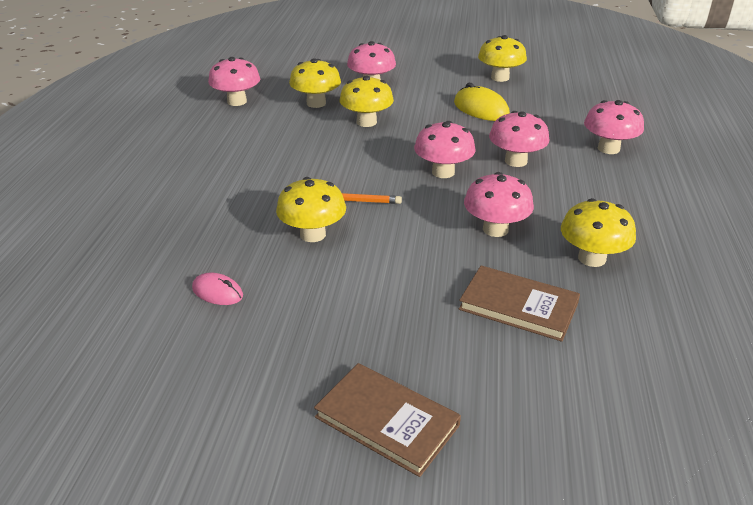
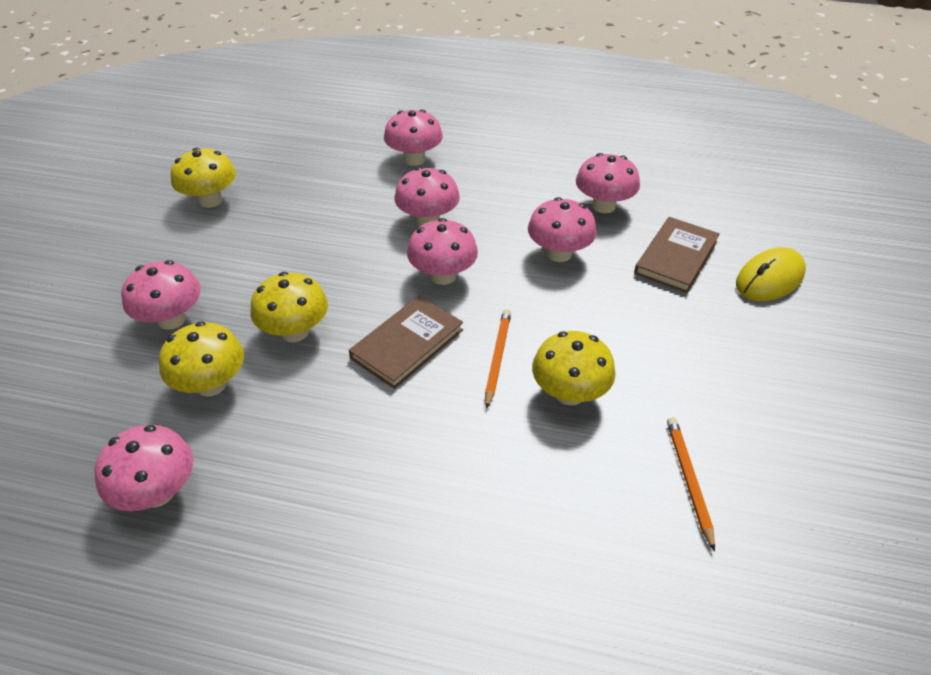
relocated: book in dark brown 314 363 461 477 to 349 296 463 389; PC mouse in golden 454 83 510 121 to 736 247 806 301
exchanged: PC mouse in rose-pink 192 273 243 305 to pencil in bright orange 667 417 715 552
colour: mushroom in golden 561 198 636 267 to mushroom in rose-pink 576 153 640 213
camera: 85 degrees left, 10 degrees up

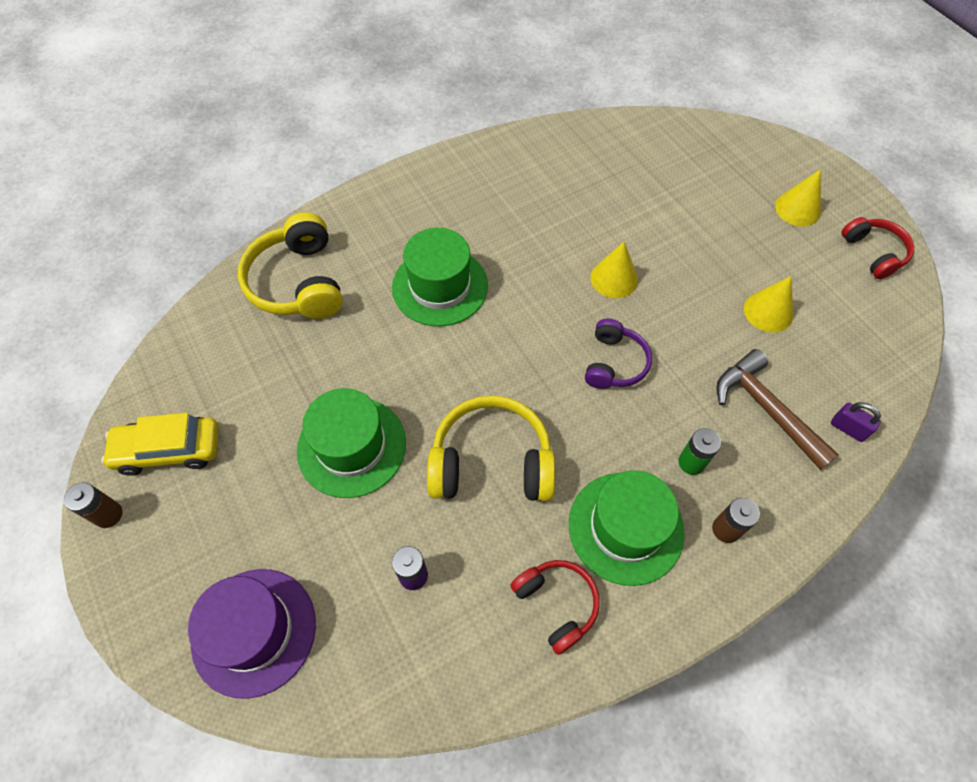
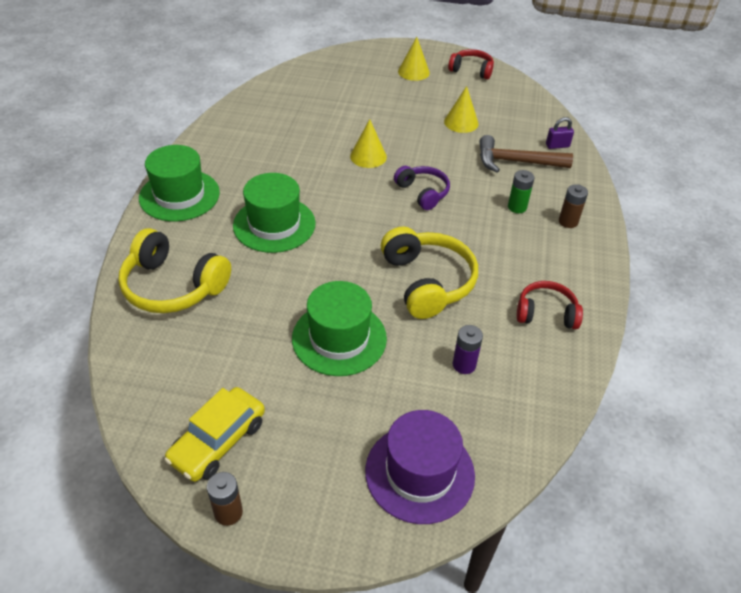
relocated: top hat in emerald 569 470 685 586 to 139 145 220 222
spun: over-ear headphones in golden 427 395 556 501 = 381 226 478 319 120 degrees clockwise
camera: 50 degrees left, 15 degrees down

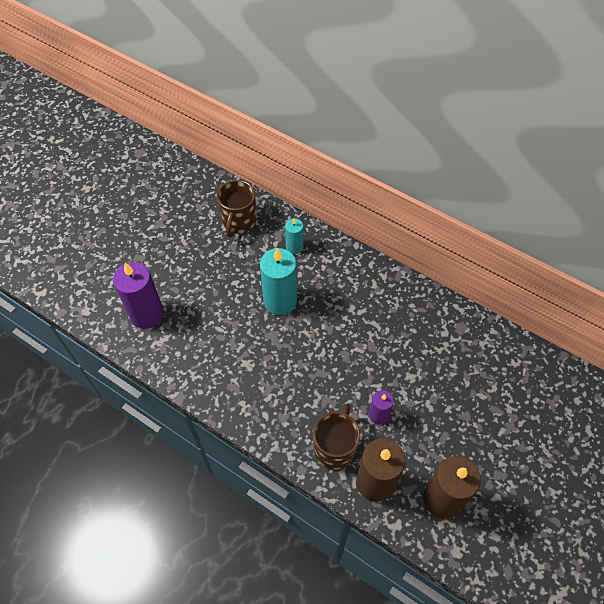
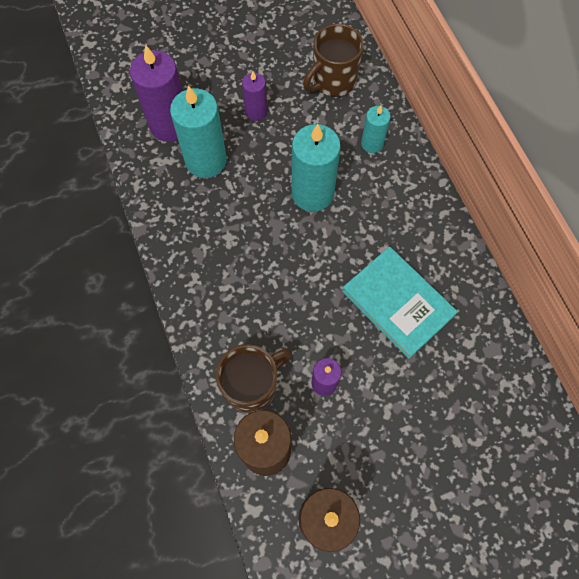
appeared: pillar candle in aqua 170 85 227 178; pillar candle in purple 242 71 267 121; book in aqua 342 247 458 359
camera: 35 degrees right, 10 degrees up

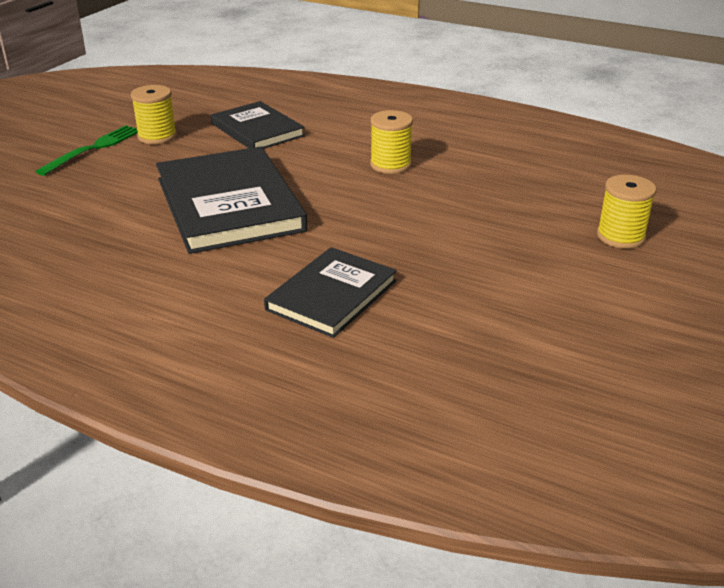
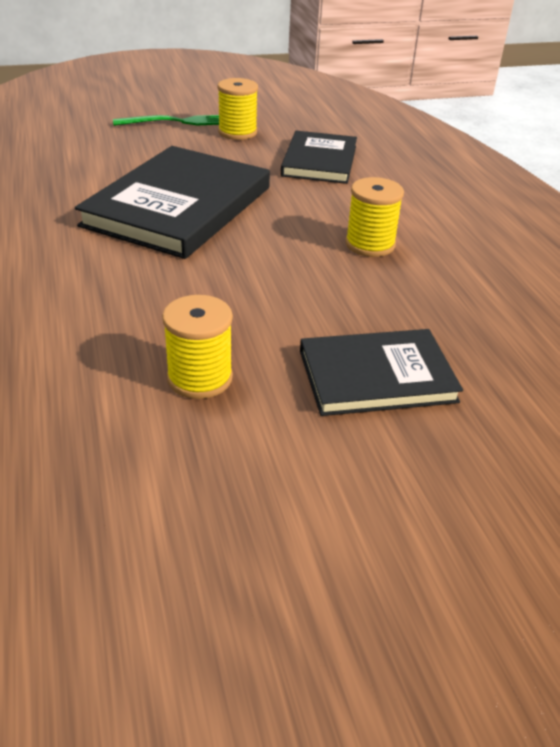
relocated: book in ebony 264 247 397 338 to 300 329 463 416; bobbin in golden 597 175 656 249 to 162 295 233 399
camera: 45 degrees right, 5 degrees up

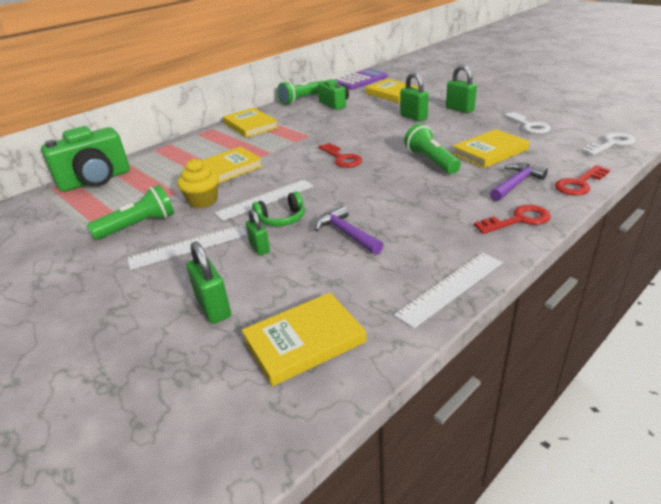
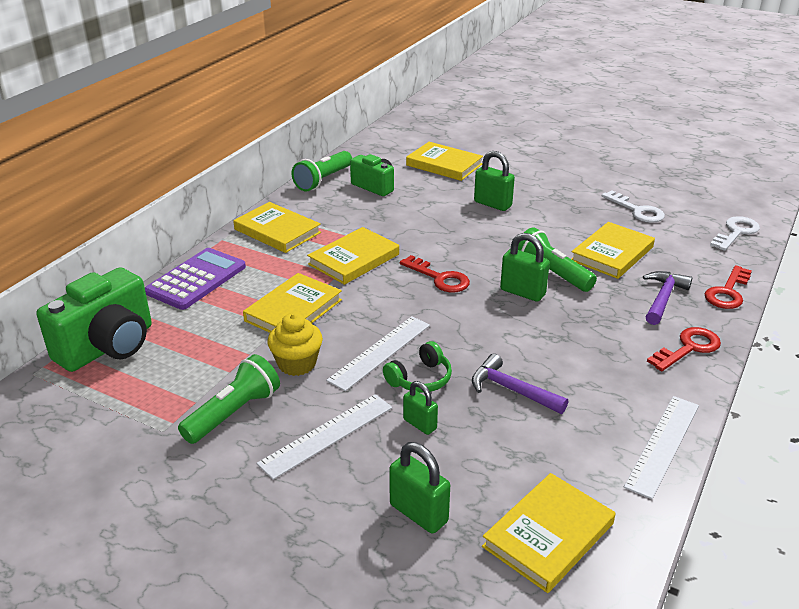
appeared: book in golden 307 227 399 285
relocated: adding machine in purple 335 69 387 90 to 145 248 246 310; small lock in emerald 446 65 477 113 to 500 233 550 302
camera: 20 degrees left, 0 degrees up

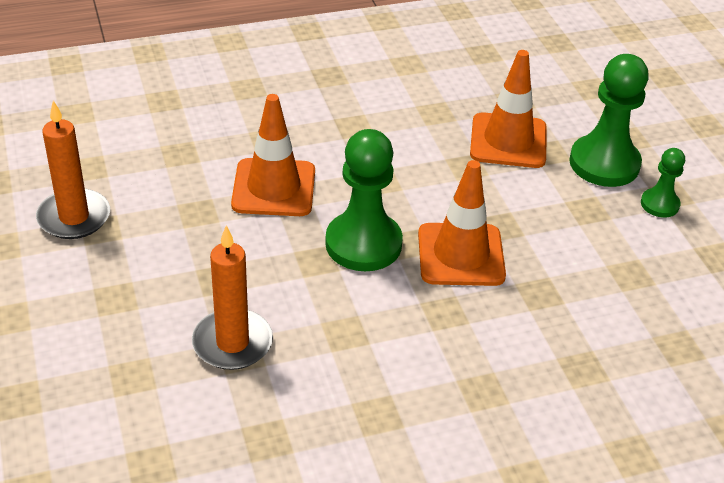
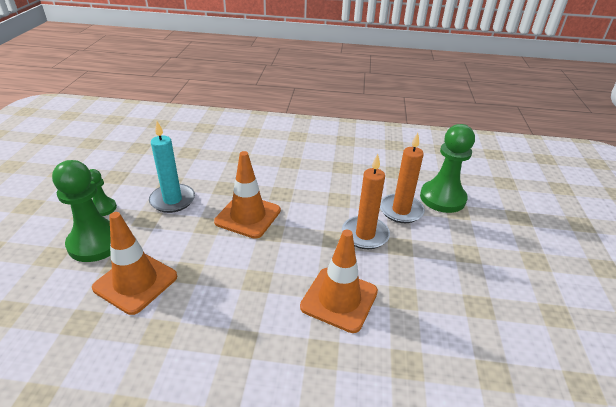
appeared: pillar candle in aqua 149 121 195 213
relocated: pillar candle in bright orange 36 101 110 239 to 342 154 390 249; game pawn in emerald 325 129 403 271 to 420 124 475 213
camera: 155 degrees left, 5 degrees down

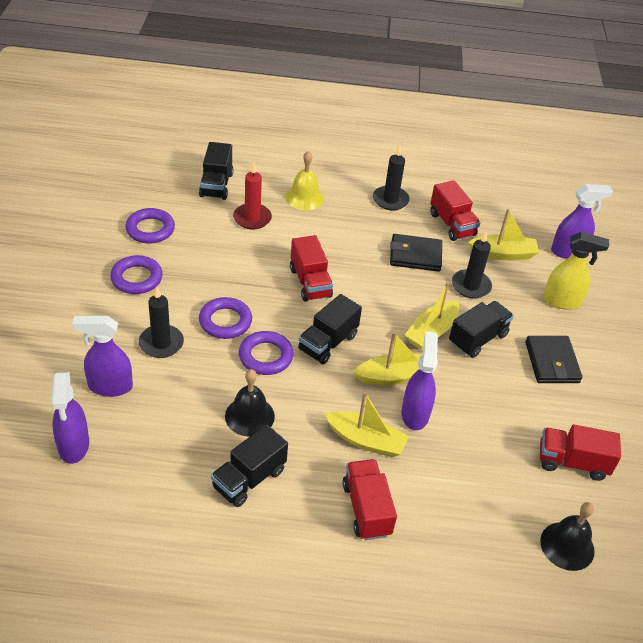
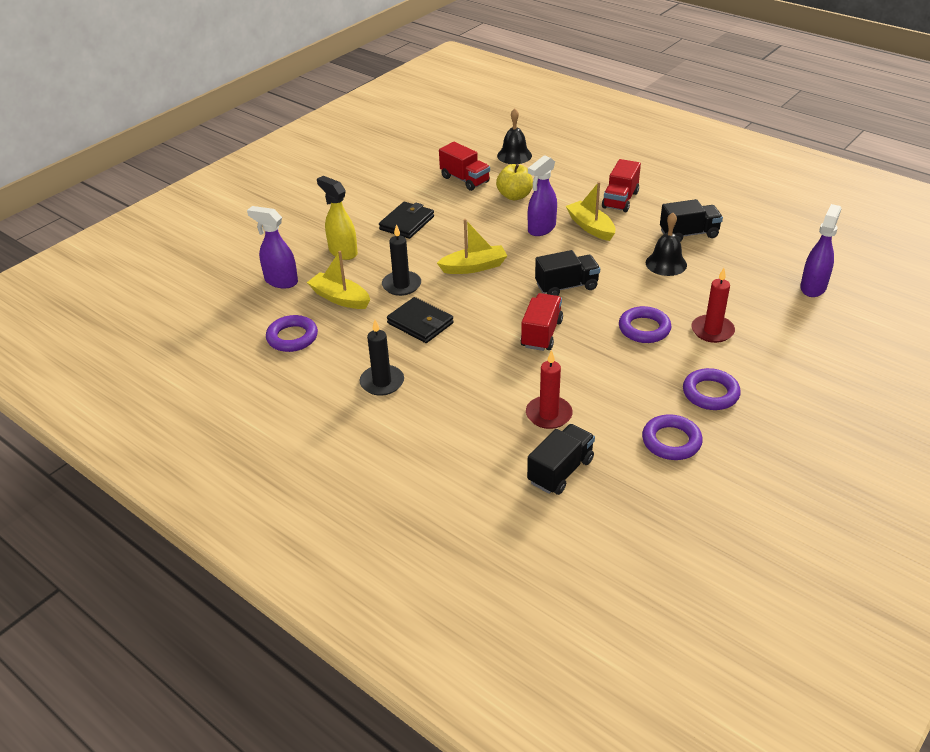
missing: sprayer in purple 72 316 133 397; hand bell in golden 285 151 324 210; toy boat in golden 353 332 422 385; truck in crimson 430 180 480 241; truck in ebony 449 301 514 358
appeared: apple fruit in golden 496 164 533 200
relocated: torus in purple 239 331 294 375 to 266 315 318 352
colour: pillar candle in ebony 139 287 184 358 to pillar candle in crimson 691 268 735 343
camera: 140 degrees left, 5 degrees down

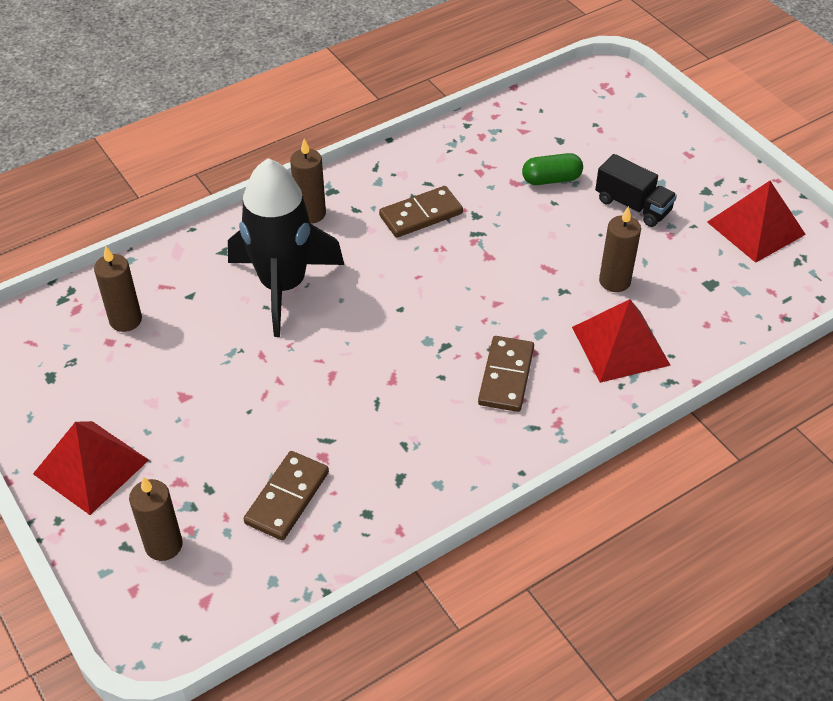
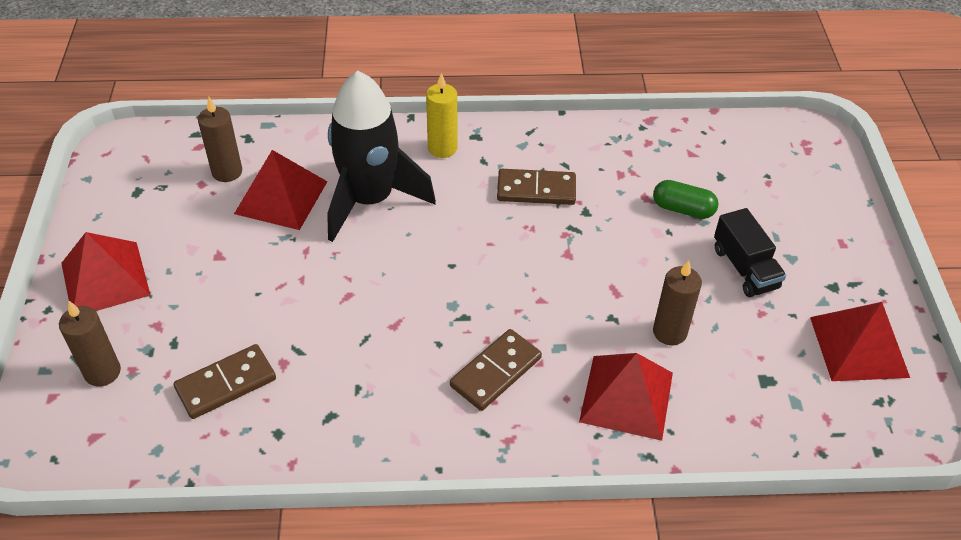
appeared: pyramid in crimson 234 150 328 230
colour: pillar candle in dark brown 290 139 326 224 to pillar candle in golden 426 73 458 158
camera: 30 degrees right, 0 degrees up

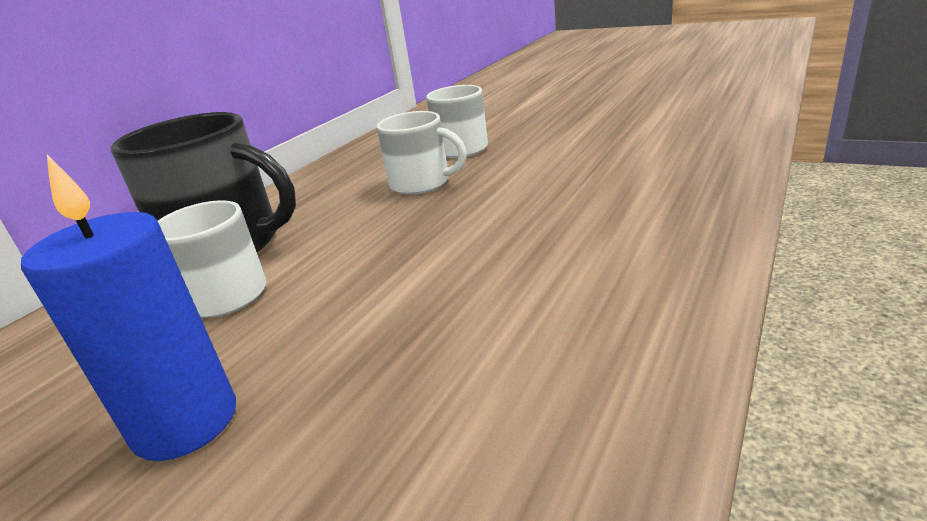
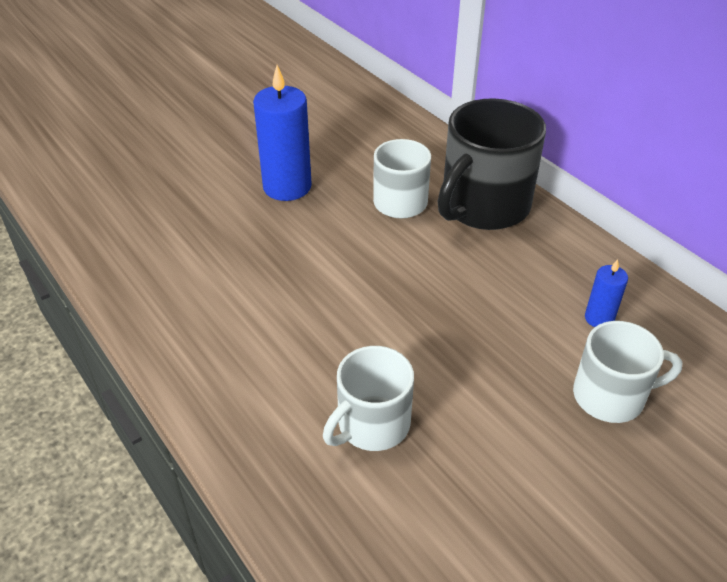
appeared: pillar candle in royal blue 585 259 628 327
relocated: mug in snow-white 376 111 467 195 to 323 346 414 451
camera: 110 degrees right, 15 degrees up

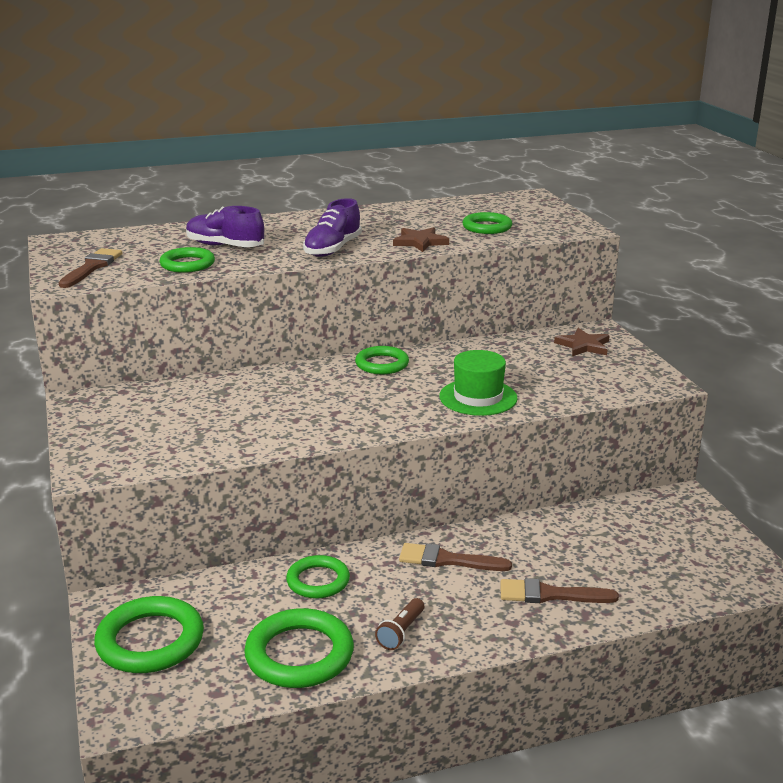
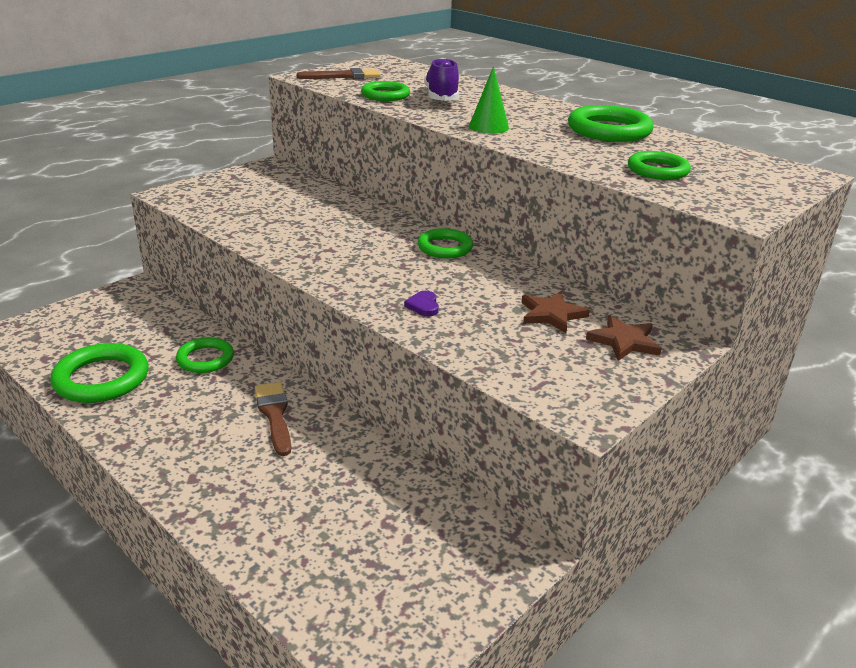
missing: torch in dark brown 375 598 424 650; paintbrush in dark brown 501 578 619 604
relocated: torus in emerald 94 596 204 673 to 568 105 653 142; star in dark brown 393 227 449 252 to 521 291 590 333
exchanged: lace-up shoe in purple 303 198 362 257 to cone in emerald 469 66 509 134; top hat in emerald 439 350 517 416 to heart shape in purple 404 291 439 316
camera: 60 degrees right, 5 degrees up

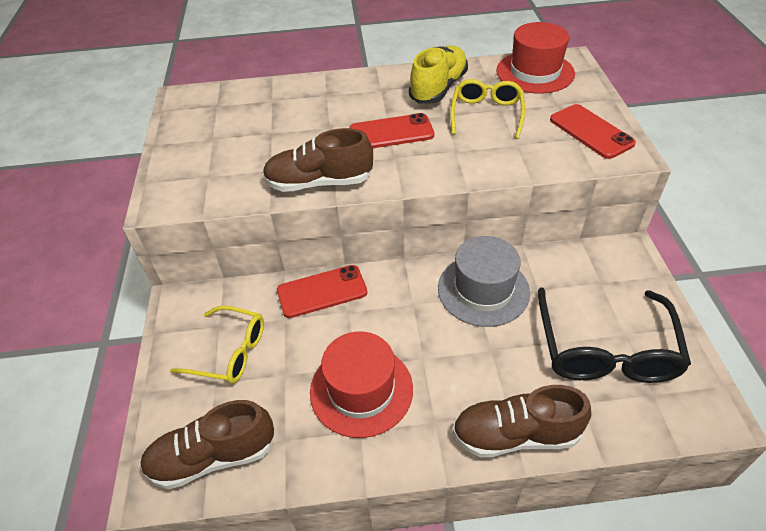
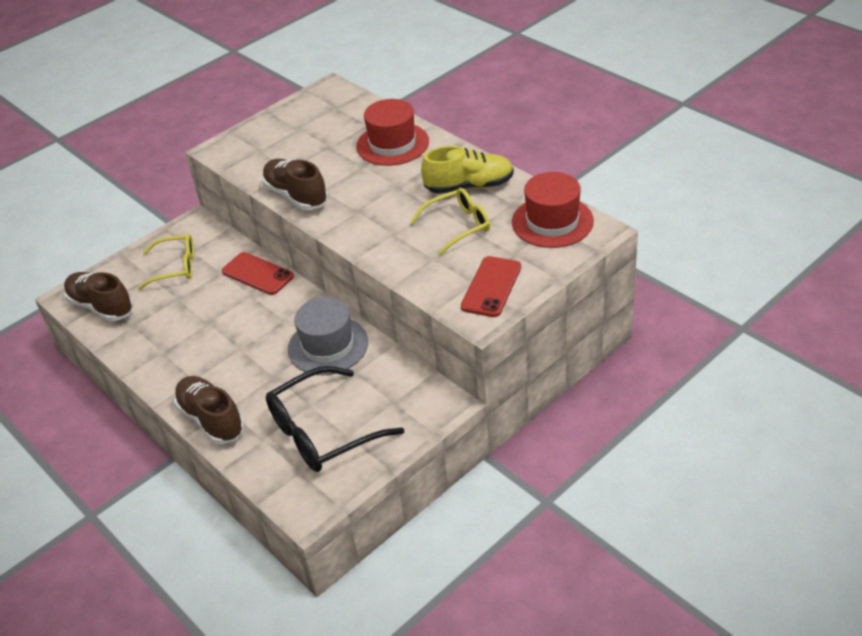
missing: phone in crimson 349 113 434 148
relocated: top hat in crimson 310 331 413 438 to 356 99 429 166
spun: glasses in golden 170 305 264 384 = 138 234 194 290 75 degrees counterclockwise
camera: 55 degrees right, 5 degrees down

